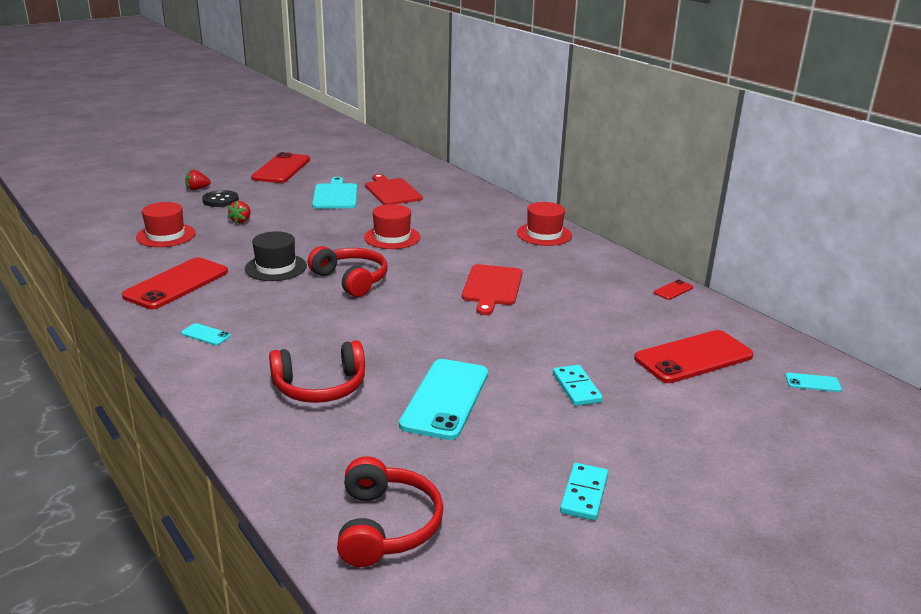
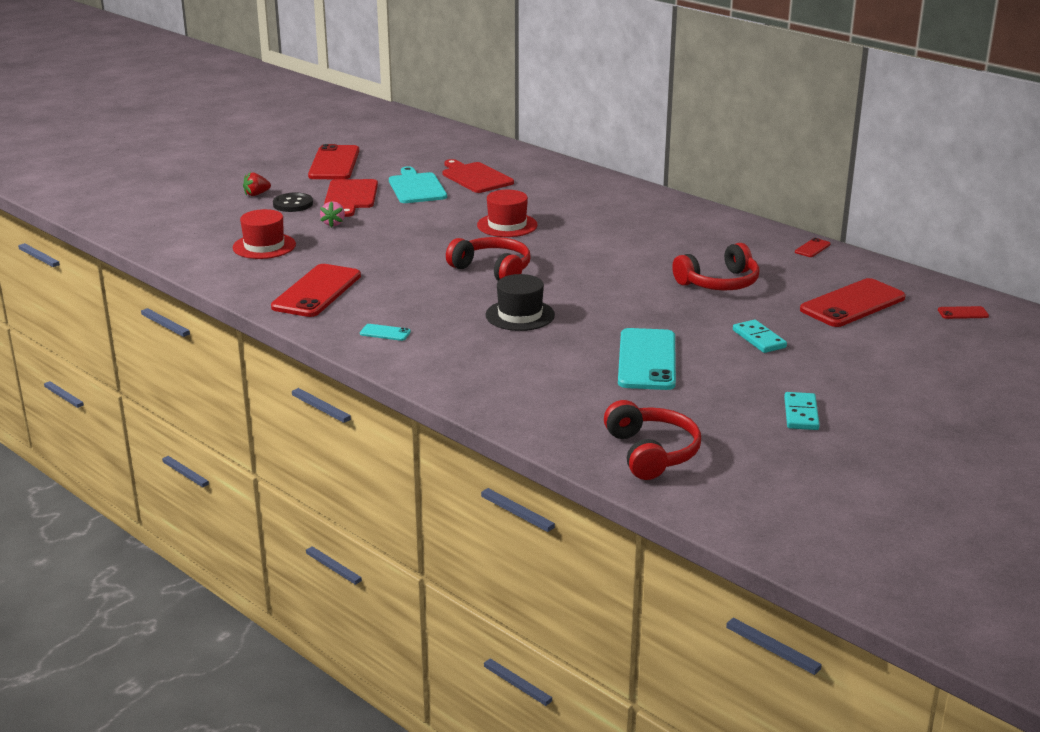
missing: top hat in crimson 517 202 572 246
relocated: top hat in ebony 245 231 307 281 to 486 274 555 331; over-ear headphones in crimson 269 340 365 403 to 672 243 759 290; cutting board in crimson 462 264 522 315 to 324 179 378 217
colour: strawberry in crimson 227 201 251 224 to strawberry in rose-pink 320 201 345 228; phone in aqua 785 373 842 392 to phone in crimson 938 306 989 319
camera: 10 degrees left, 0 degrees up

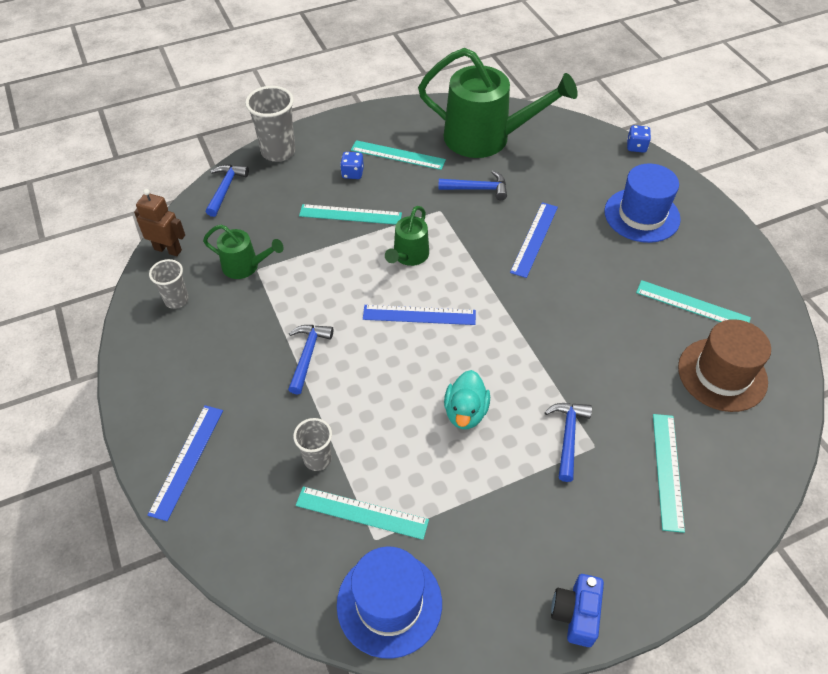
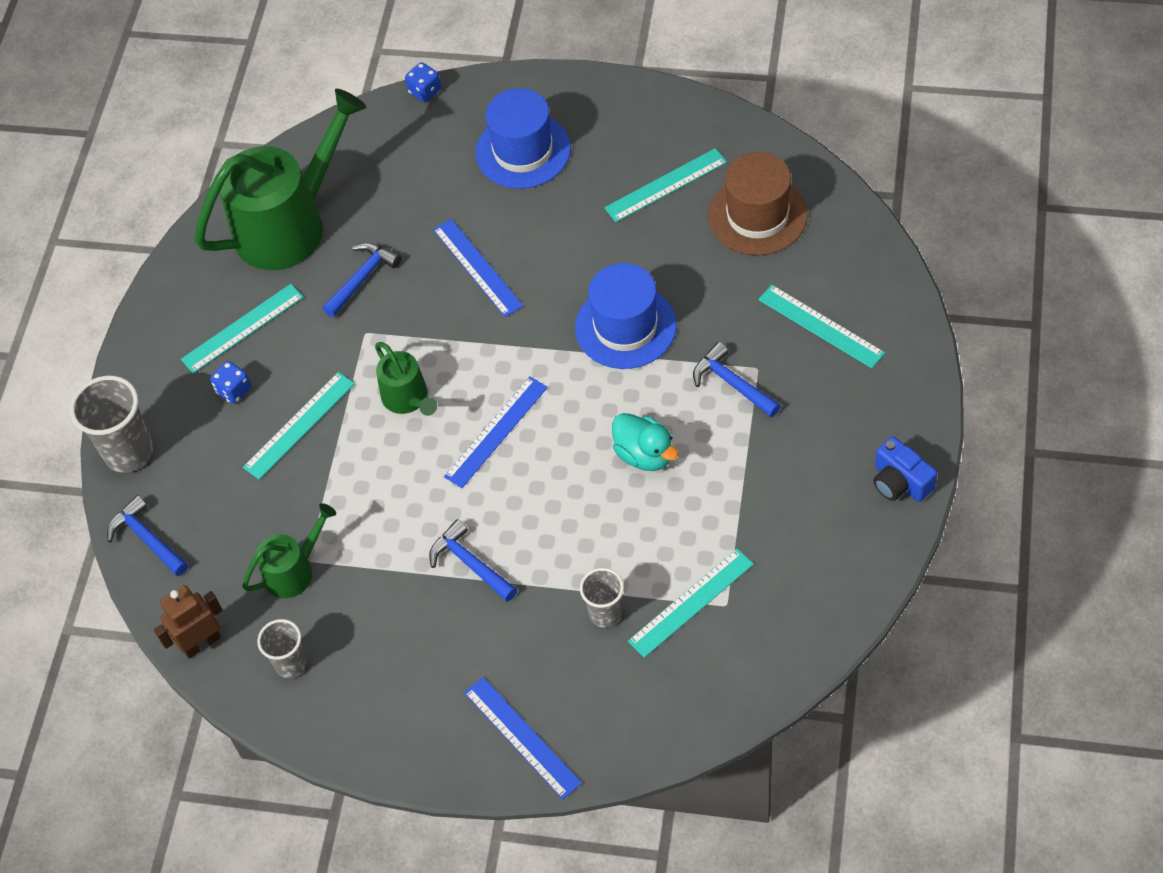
relocated: top hat in royal blue 337 547 442 659 to 575 263 677 369
camera: 50 degrees left, 5 degrees up

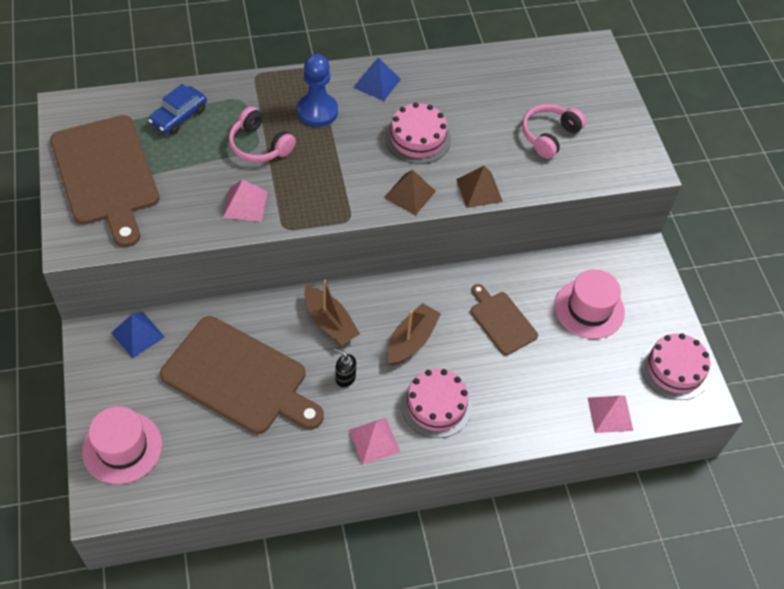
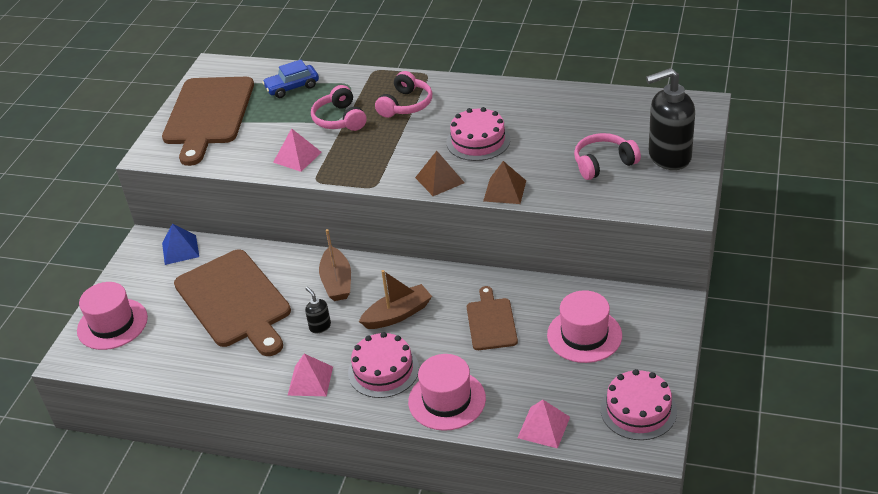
missing: pyramid in royal blue 353 57 401 101
appeared: top hat in rose-pink 408 354 486 431; soap pump in ebony 646 68 695 170
exchanged: game pawn in royal blue 297 54 338 127 to over-ear headphones in rose-pink 375 71 432 118
camera: 35 degrees right, 15 degrees down

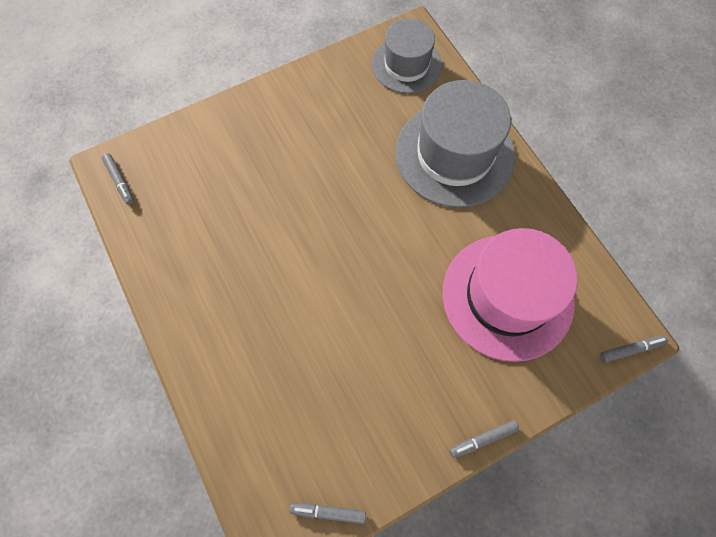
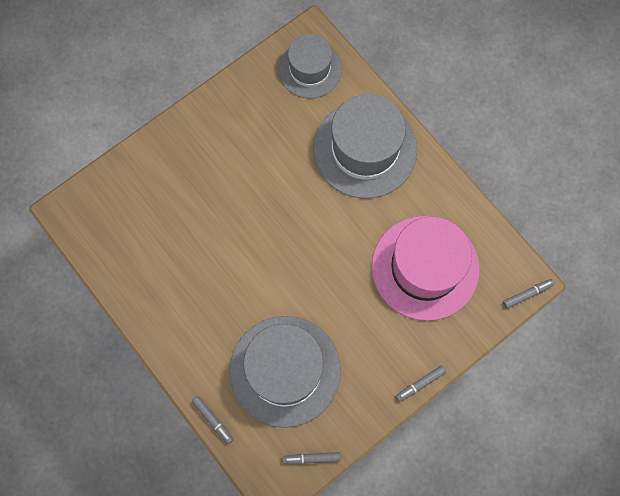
appeared: top hat in gray 229 316 341 428
relocated: marker pen in gray 102 153 134 205 to 192 396 233 444
camera: 10 degrees left, 5 degrees up

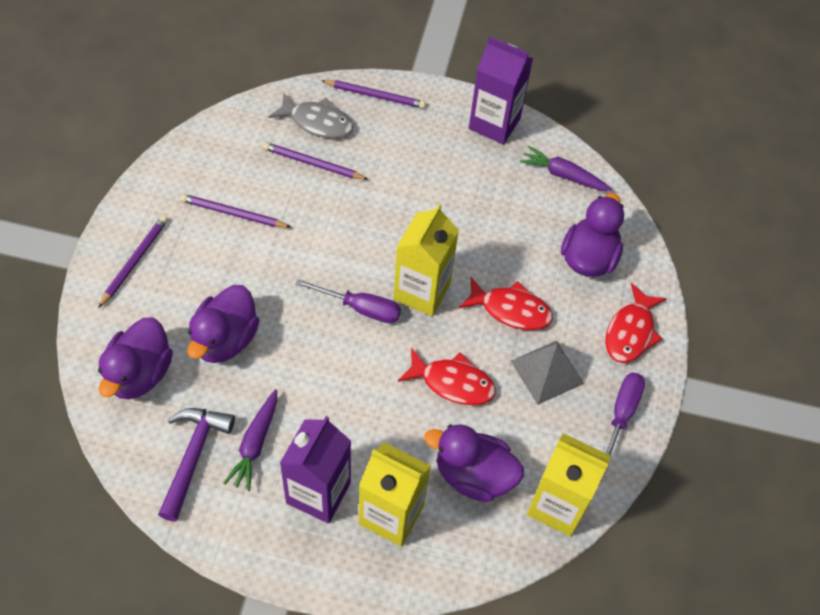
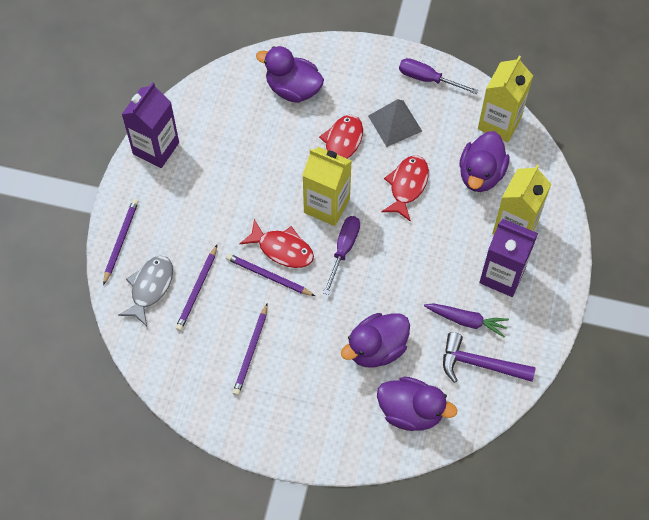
missing: carrot in purple 520 145 612 191
relocated: pencil in purple 98 215 168 308 to 226 253 315 296; fish in crimson 605 283 667 363 to 239 219 314 268
spun: rubber duck in purple 187 285 260 363 = 341 313 410 368 120 degrees clockwise
camera: 85 degrees left, 5 degrees up

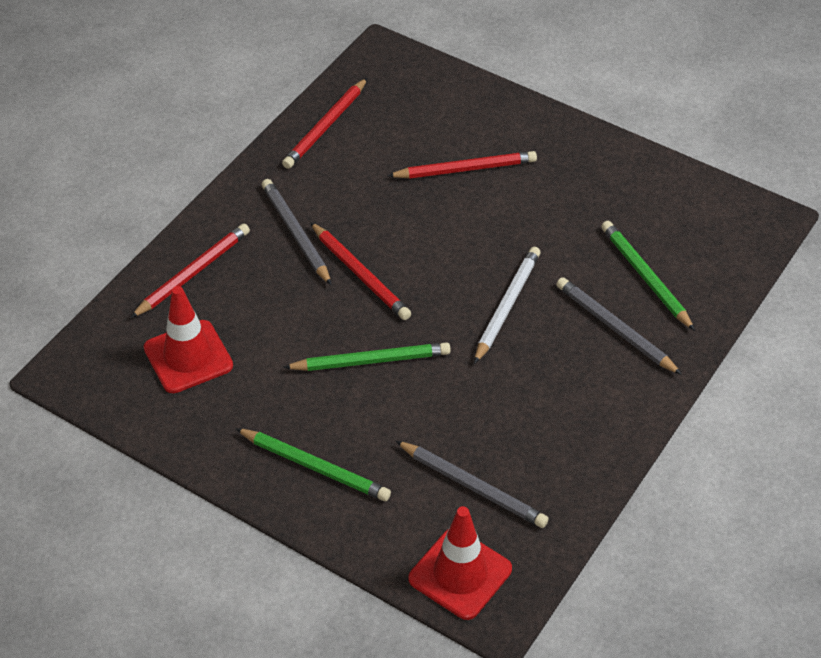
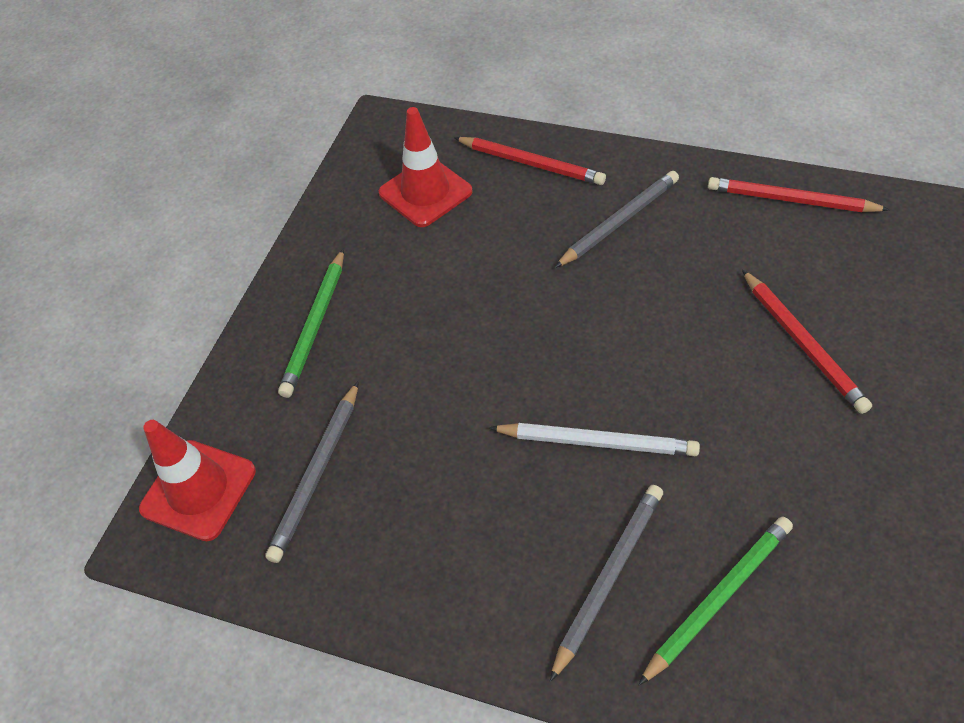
missing: pencil in emerald 283 342 451 371; pencil in crimson 310 222 411 320
camera: 80 degrees right, 5 degrees up

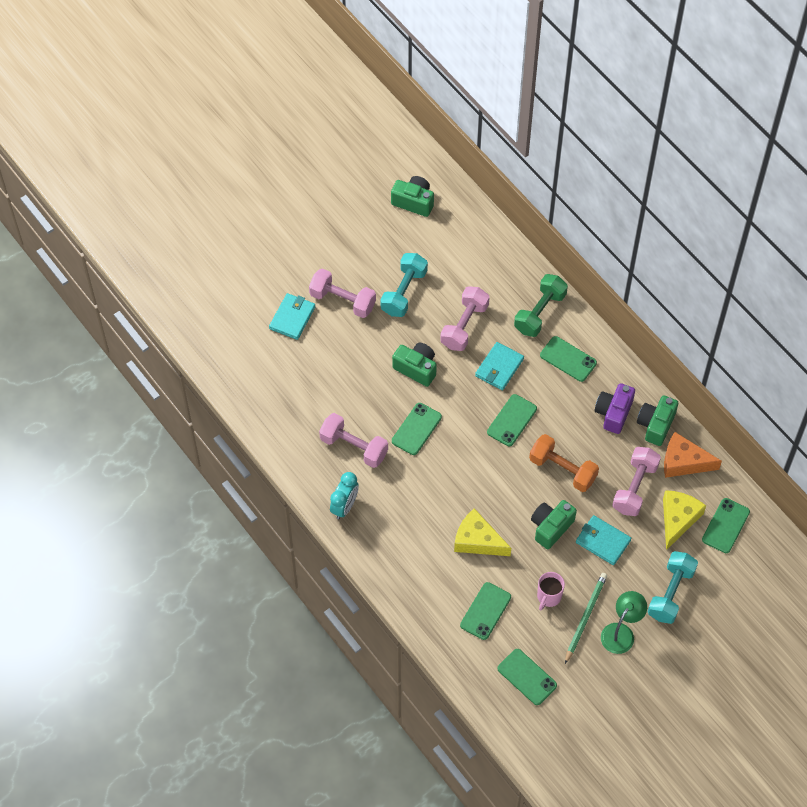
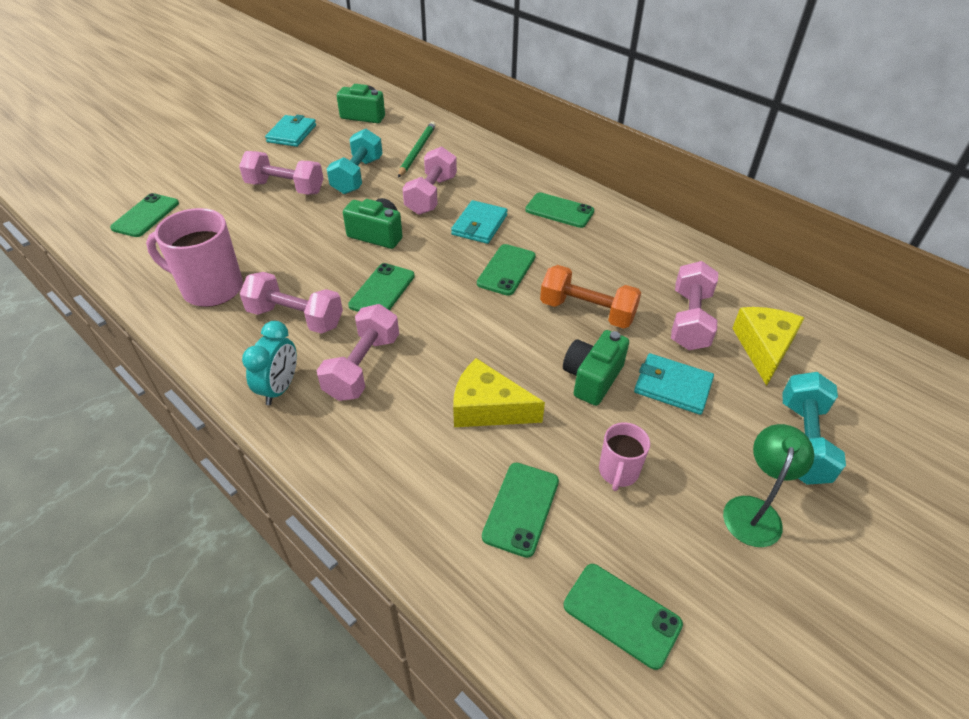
missing: free weight in emerald 514 274 568 337; camera in purple 595 383 635 434; camera in emerald 637 395 678 446; cheese wedge in bright orange 664 432 722 478
appeared: mug in rose-pink 146 208 243 307; free weight in rose-pink 317 304 399 401
relocated: card wallet in aqua 269 293 315 340 to 265 115 316 147; pencil in emerald 565 573 607 664 to 398 122 436 177; phone in emerald 702 498 750 553 to 110 193 179 237
camera: 10 degrees left, 15 degrees down

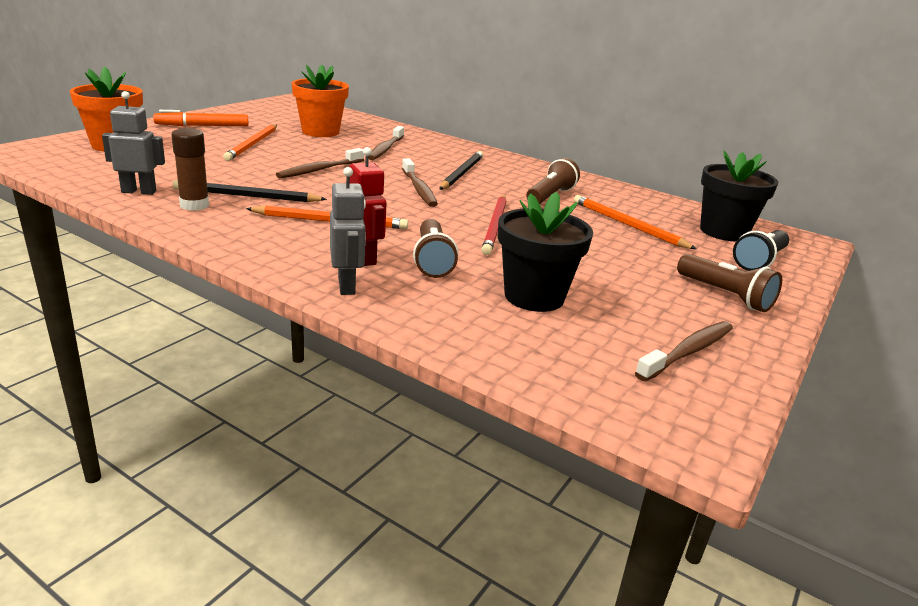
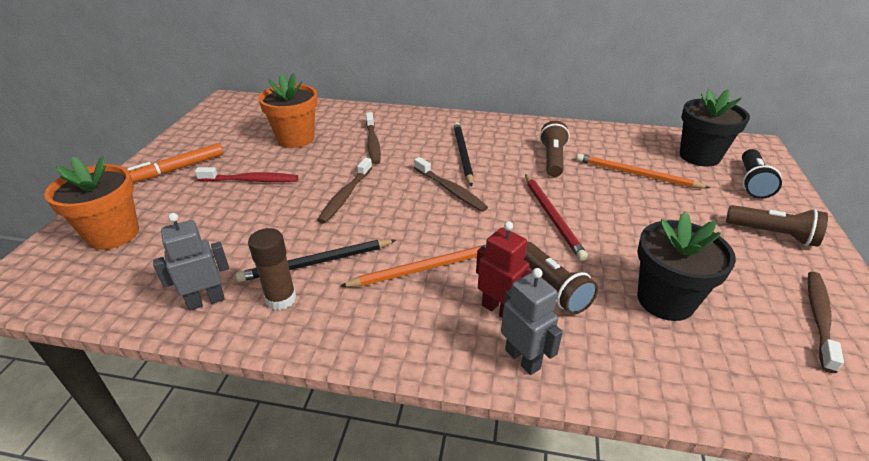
exchanged: pencil in bright orange 223 124 277 161 to dental brush in crimson 195 167 298 182
camera: 20 degrees left, 10 degrees up

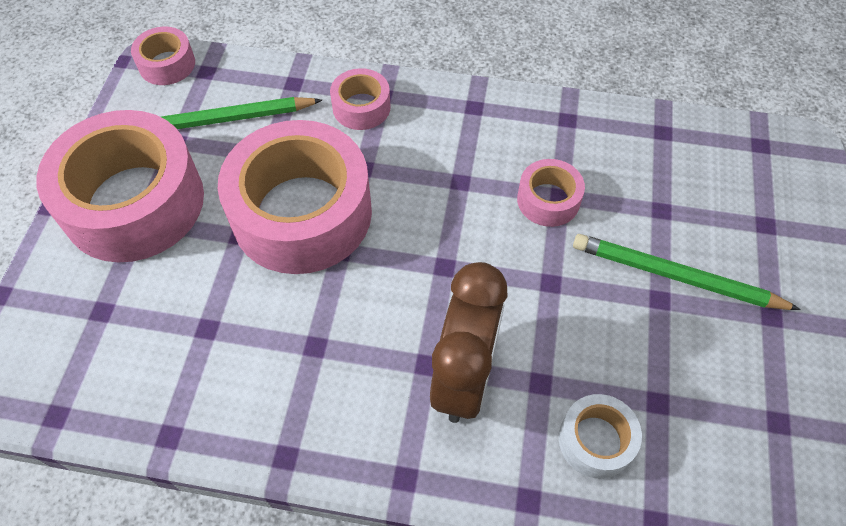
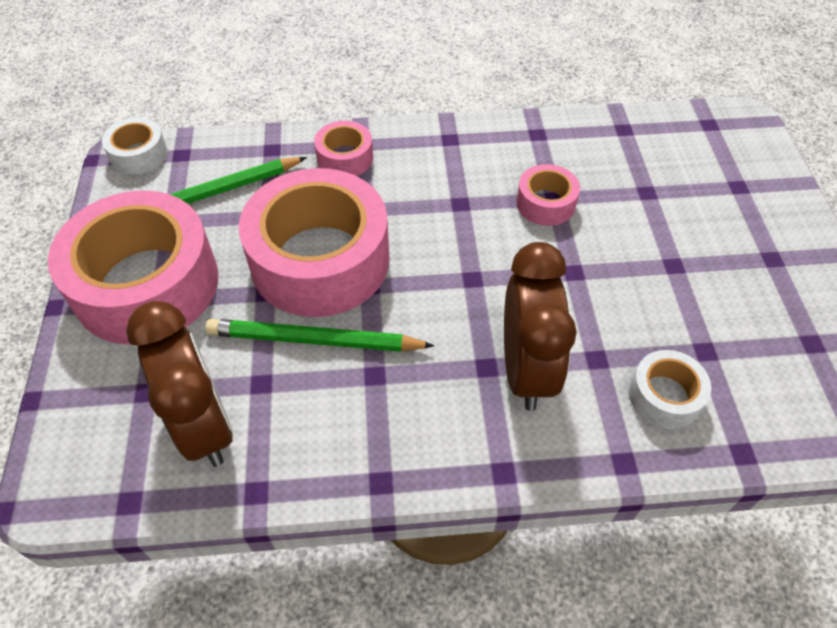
appeared: bedside clock in dark brown 126 301 233 467
relocated: pencil in emerald 573 234 801 310 to 205 319 435 352
colour: tape in rose-pink 131 26 195 85 to tape in snow-white 102 118 168 175
camera: 15 degrees left, 5 degrees down

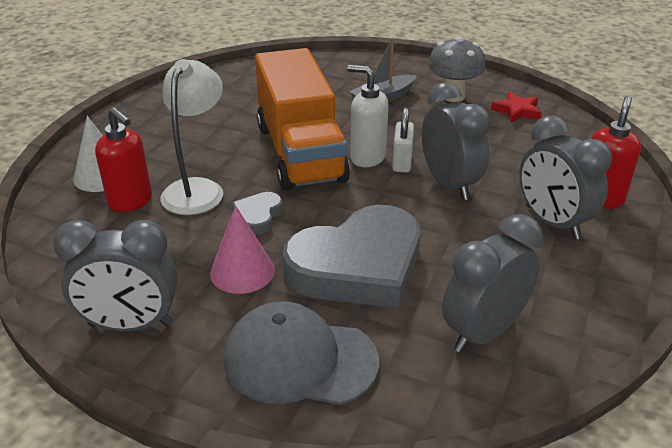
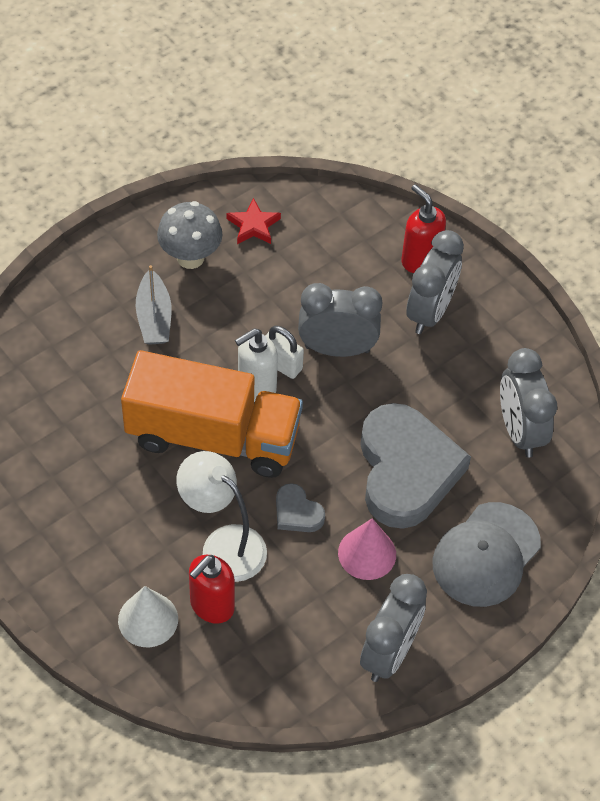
spun: soap pump in crimson 95 107 152 212 = 189 555 235 624 150 degrees clockwise; bedside clock in gray 519 115 612 240 = 406 230 464 334 60 degrees counterclockwise
camera: 65 degrees left, 20 degrees up

